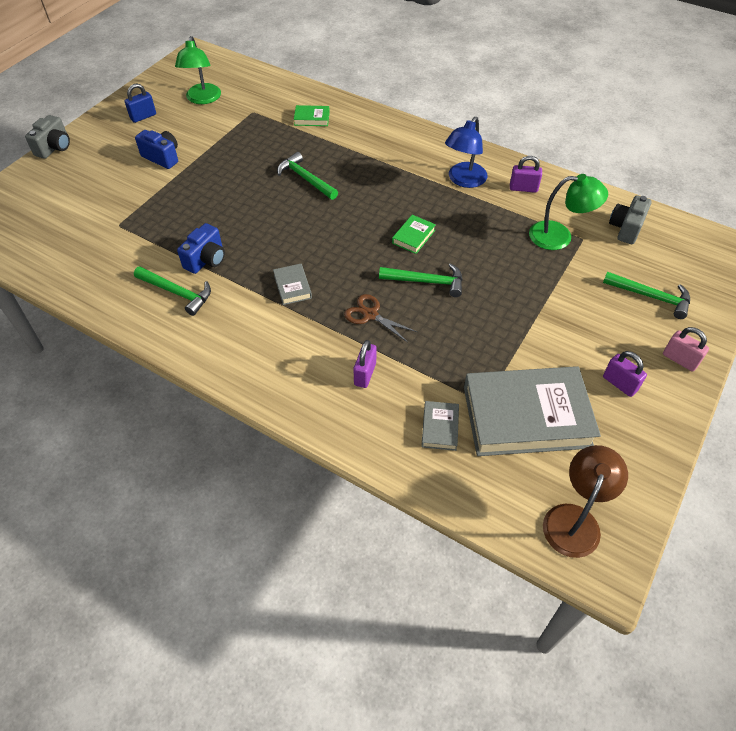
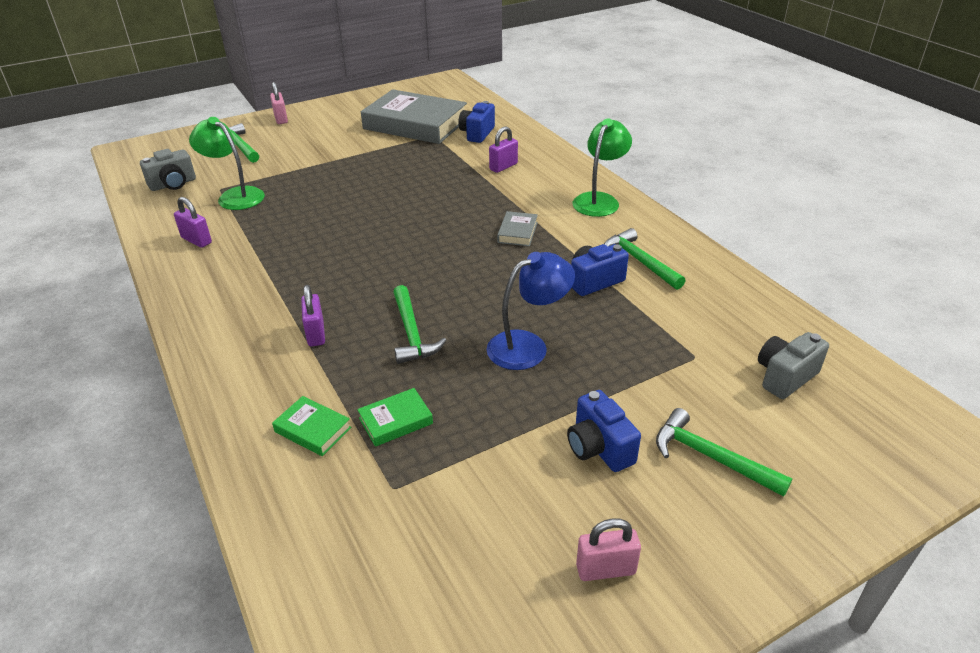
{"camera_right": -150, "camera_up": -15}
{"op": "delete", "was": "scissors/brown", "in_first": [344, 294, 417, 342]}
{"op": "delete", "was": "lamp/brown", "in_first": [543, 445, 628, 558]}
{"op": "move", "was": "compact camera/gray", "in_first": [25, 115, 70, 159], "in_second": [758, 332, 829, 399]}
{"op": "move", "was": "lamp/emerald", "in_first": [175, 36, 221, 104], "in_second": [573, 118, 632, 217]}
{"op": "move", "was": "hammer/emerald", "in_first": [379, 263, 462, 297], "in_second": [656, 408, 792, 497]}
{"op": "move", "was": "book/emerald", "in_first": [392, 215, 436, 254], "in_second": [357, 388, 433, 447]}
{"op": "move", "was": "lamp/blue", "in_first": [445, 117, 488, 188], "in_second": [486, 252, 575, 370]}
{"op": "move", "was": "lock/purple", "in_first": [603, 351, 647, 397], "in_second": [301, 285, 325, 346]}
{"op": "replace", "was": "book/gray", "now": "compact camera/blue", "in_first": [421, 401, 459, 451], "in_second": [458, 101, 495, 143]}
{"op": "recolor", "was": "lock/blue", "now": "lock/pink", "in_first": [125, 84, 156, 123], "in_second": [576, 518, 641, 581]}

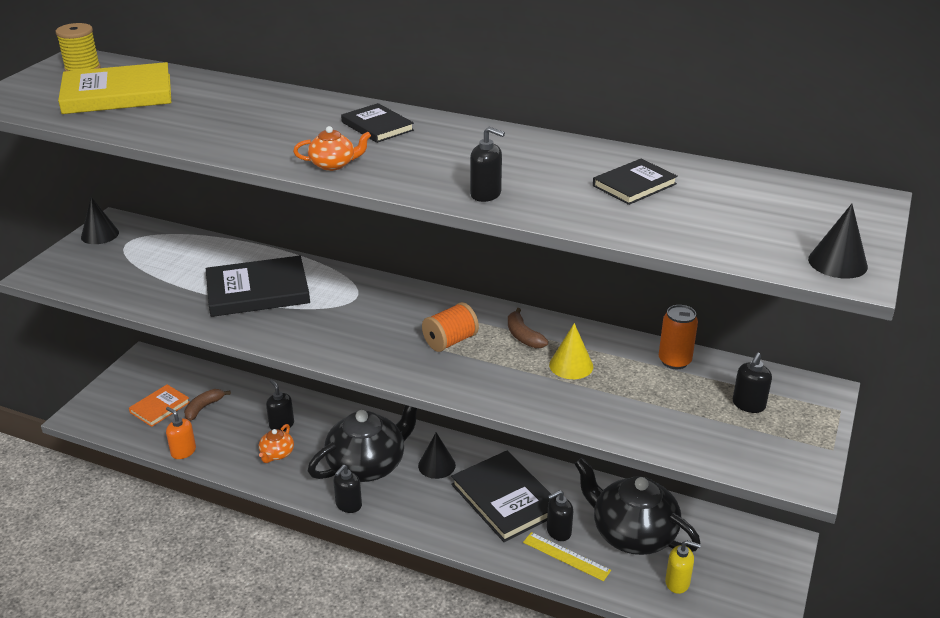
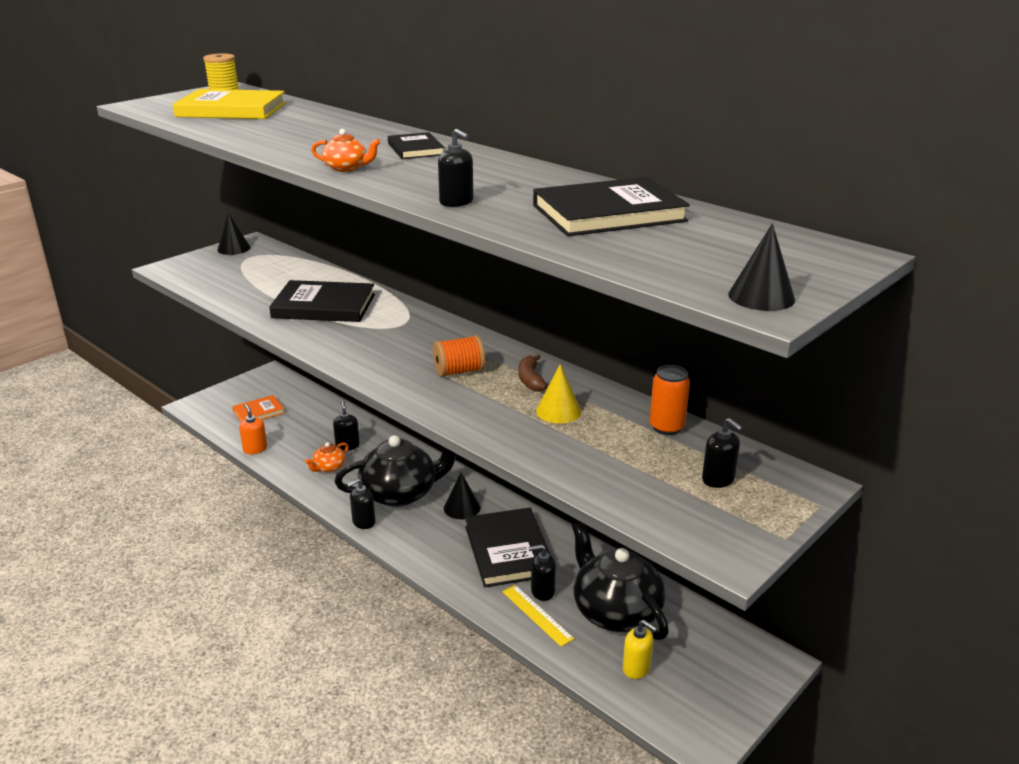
{"camera_right": 20, "camera_up": -5}
{"op": "delete", "was": "banana fruit/brown", "in_first": [184, 389, 231, 421]}
{"op": "rotate", "was": "soap dispenser/jet-black", "in_first": [733, 353, 772, 413], "in_second": [702, 418, 743, 488], "clockwise": -90}
{"op": "resize", "was": "book/jet-black", "in_first": [593, 159, 678, 205], "in_second": [533, 177, 690, 236], "ratio": 1.78}

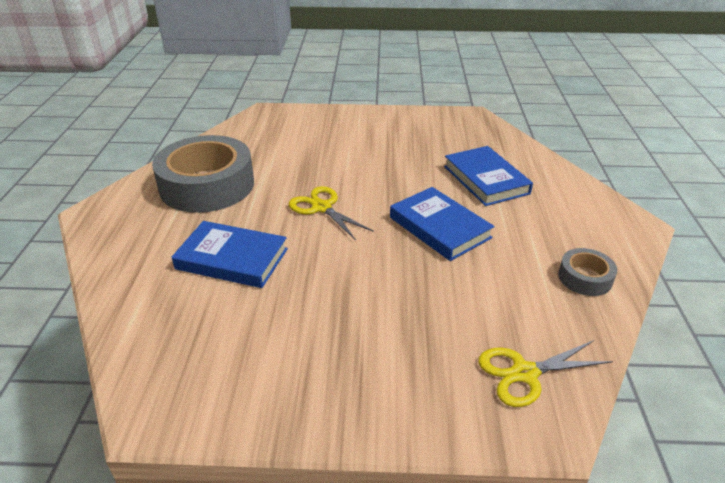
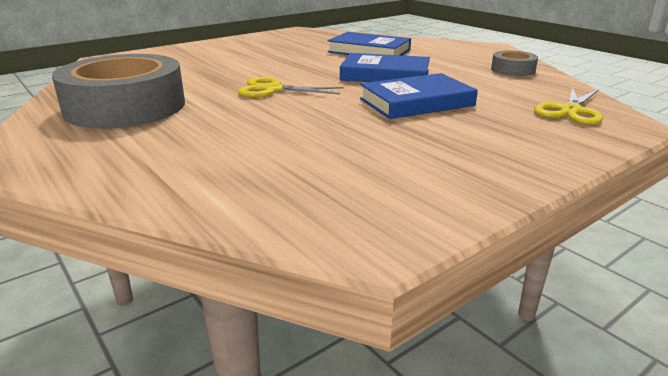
{"camera_right": -40, "camera_up": -10}
{"op": "move", "was": "book/blue", "in_first": [172, 221, 288, 288], "in_second": [360, 73, 478, 119]}

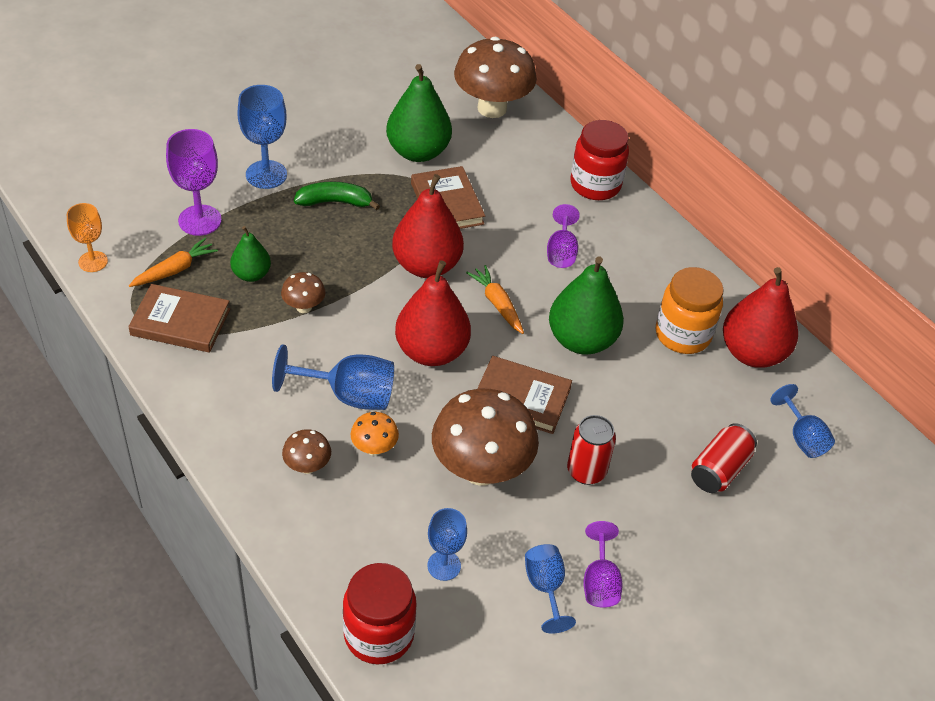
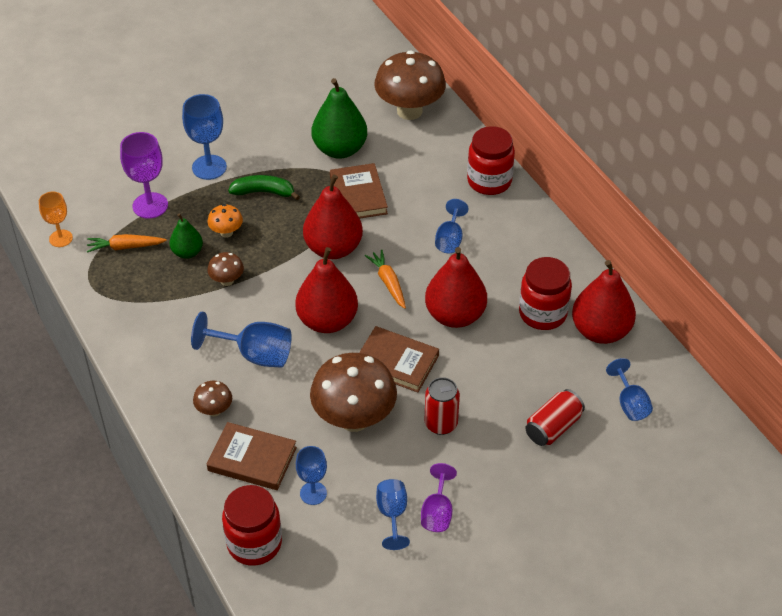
{"camera_right": 10, "camera_up": 0}
{"op": "move", "was": "book/brown", "in_first": [128, 284, 230, 353], "in_second": [207, 422, 297, 490]}
{"op": "move", "was": "fungus/orange-coloured", "in_first": [351, 412, 399, 456], "in_second": [208, 204, 243, 238]}
{"op": "recolor", "was": "chalice/purple", "now": "chalice/blue", "in_first": [547, 204, 580, 268], "in_second": [435, 199, 468, 253]}
{"op": "recolor", "was": "toy pear/emerald", "now": "toy pear/crimson", "in_first": [549, 256, 624, 355], "in_second": [425, 247, 487, 328]}
{"op": "recolor", "was": "jar/orange-coloured", "now": "jar/crimson", "in_first": [656, 267, 724, 354], "in_second": [519, 257, 572, 330]}
{"op": "rotate", "was": "toy carrot/orange-coloured", "in_first": [129, 238, 218, 287], "in_second": [87, 234, 167, 253], "clockwise": -150}

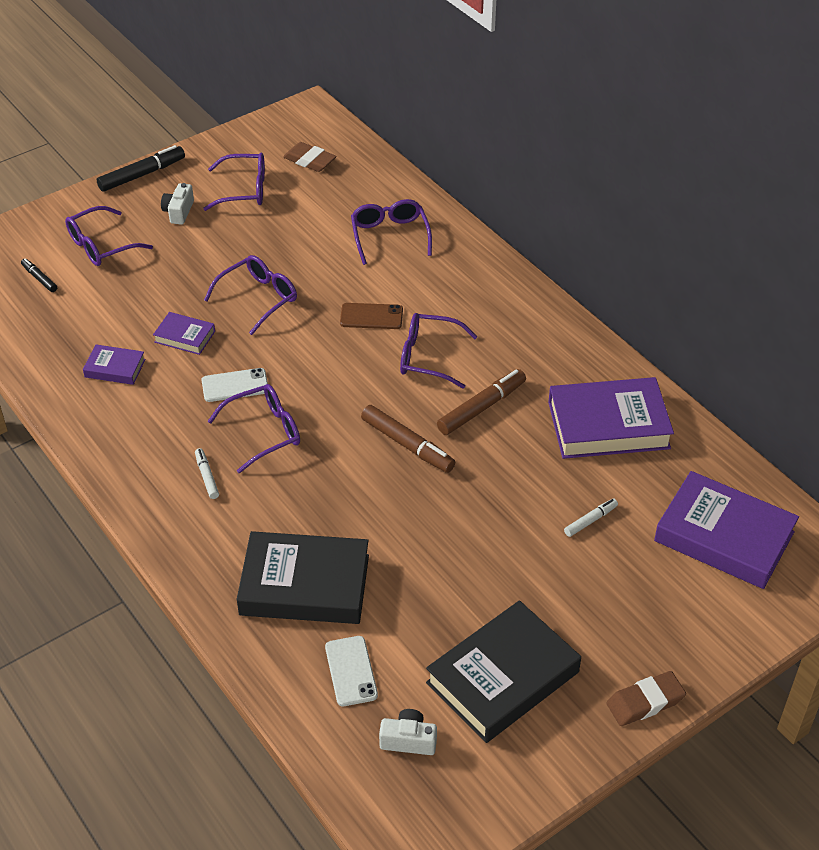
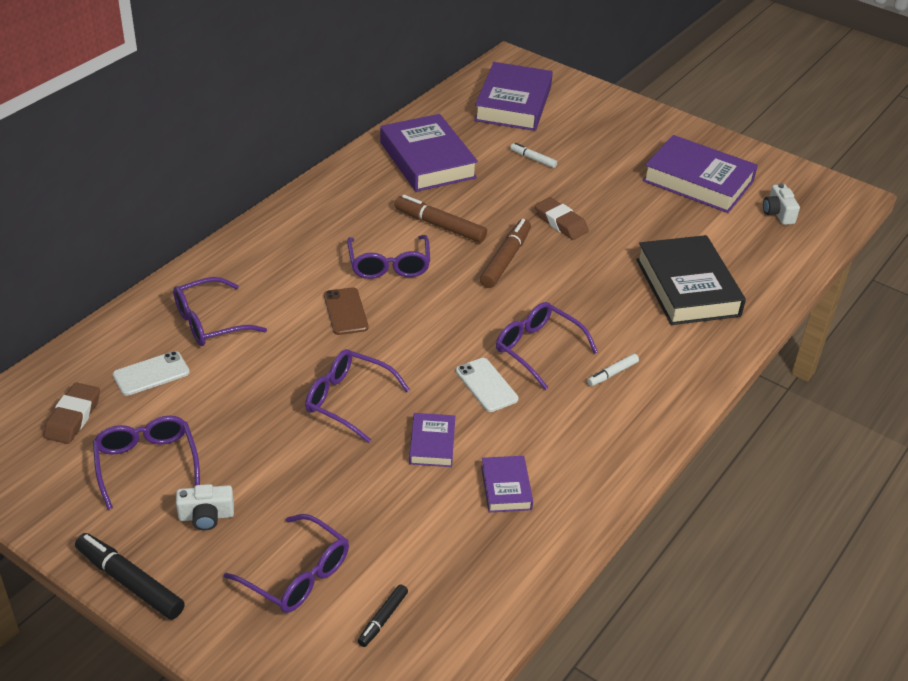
{"camera_right": -110, "camera_up": -5}
{"op": "move", "was": "mobile phone/snow-white", "in_first": [325, 636, 378, 706], "in_second": [113, 351, 190, 396]}
{"op": "move", "was": "pencil eraser/brown", "in_first": [606, 671, 686, 726], "in_second": [535, 197, 589, 240]}
{"op": "recolor", "was": "book/jet-black", "now": "book/purple", "in_first": [426, 600, 581, 743], "in_second": [642, 135, 758, 213]}

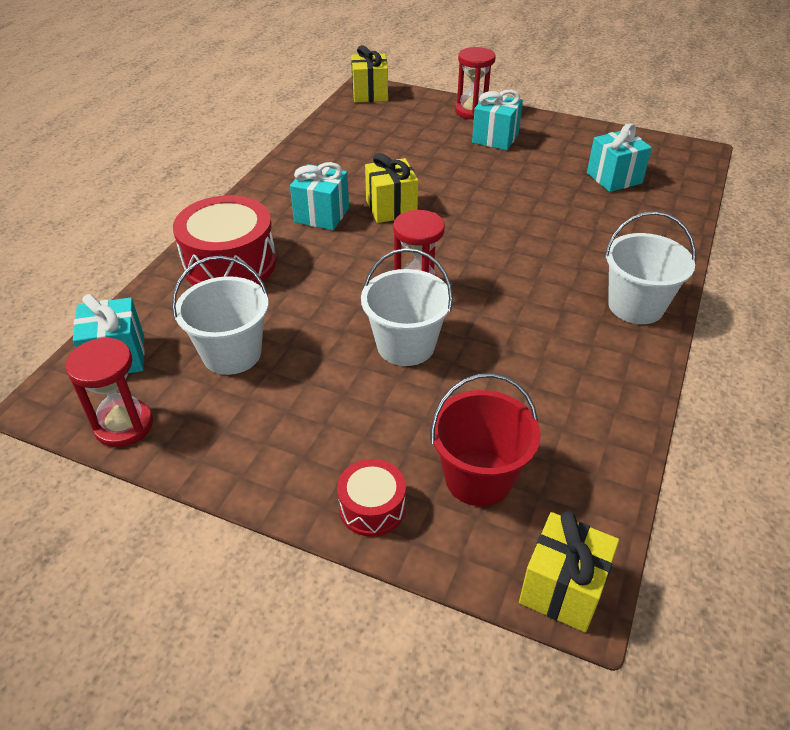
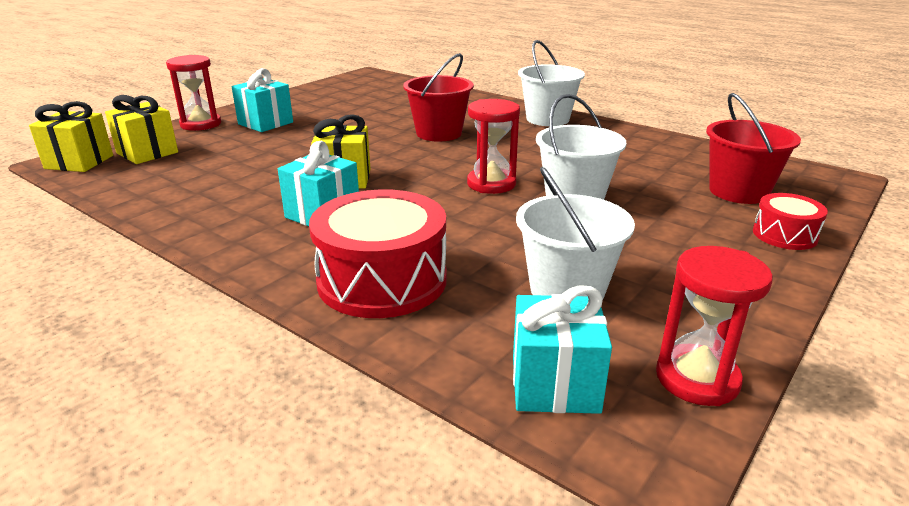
{"camera_right": -75, "camera_up": -15}
{"op": "delete", "was": "gift/aqua", "in_first": [587, 123, 652, 192]}
{"op": "insert", "now": "bucket/crimson", "in_second": [403, 53, 474, 142]}
{"op": "move", "was": "gift/bright yellow", "in_first": [519, 511, 619, 632], "in_second": [105, 95, 178, 164]}

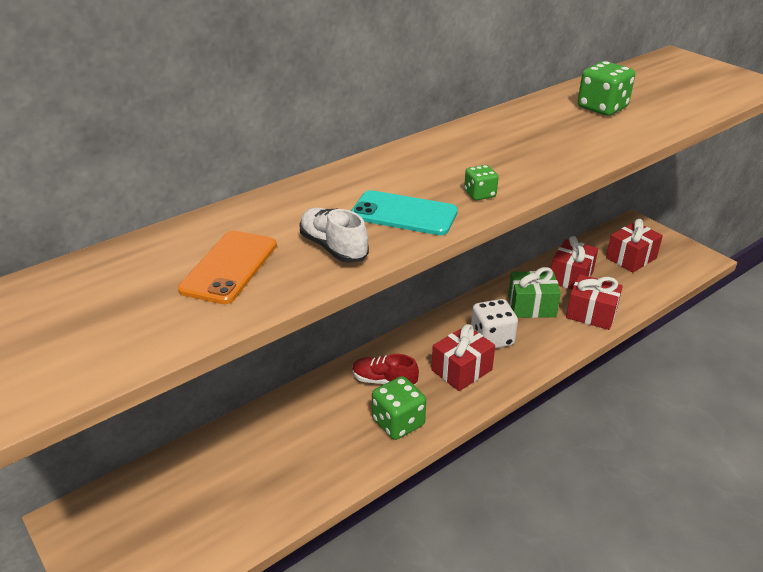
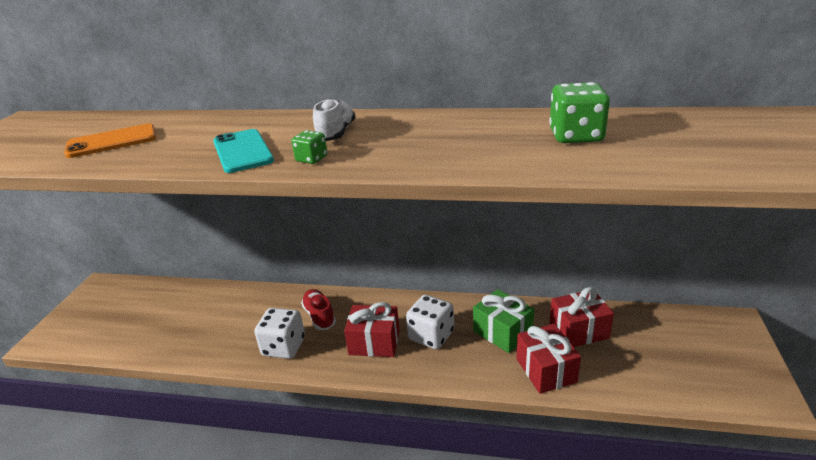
{"camera_right": 50, "camera_up": -5}
{"op": "delete", "was": "gift/crimson", "in_first": [606, 219, 663, 272]}
{"op": "move", "was": "sneaker/snow-white", "in_first": [300, 208, 369, 263], "in_second": [313, 98, 356, 141]}
{"op": "recolor", "was": "die/emerald", "now": "die/snow-white", "in_first": [372, 376, 426, 440], "in_second": [254, 308, 305, 359]}

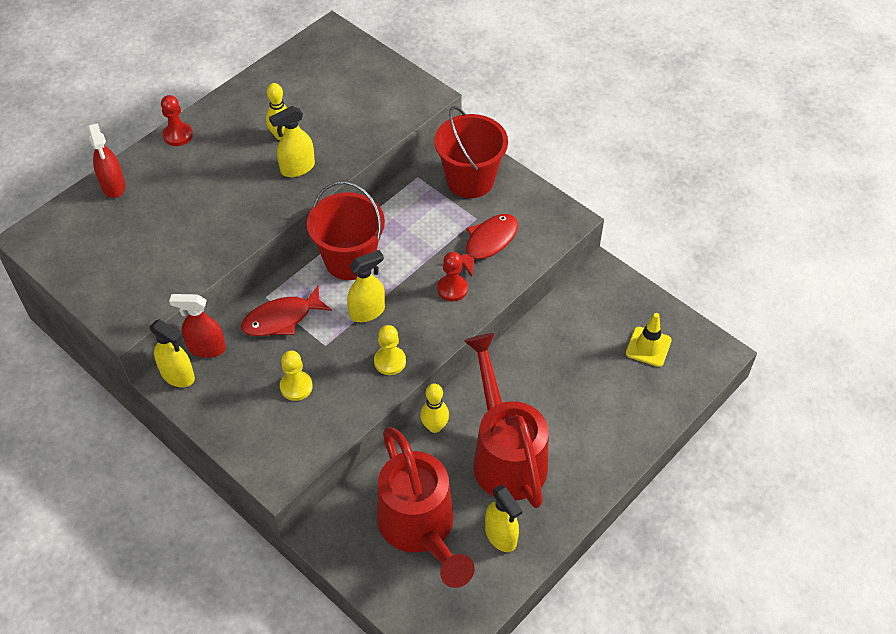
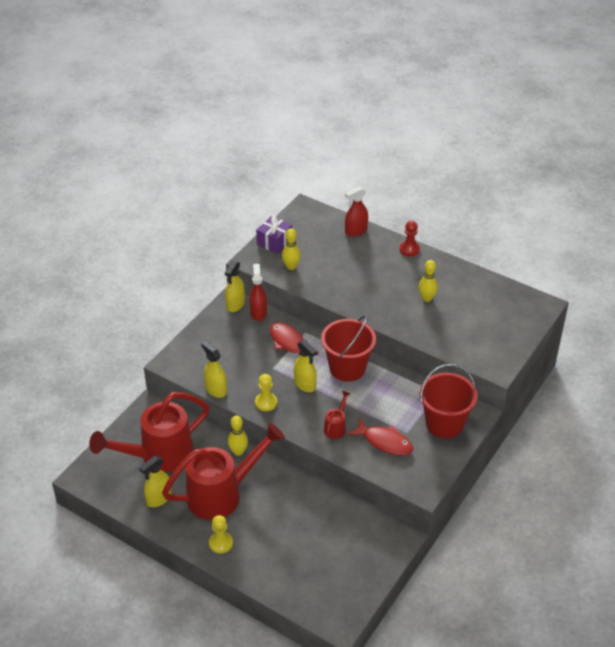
{"camera_right": 80, "camera_up": -10}
{"op": "delete", "was": "traffic cone/bright yellow", "in_first": [626, 313, 672, 367]}
{"op": "insert", "now": "gift/purple", "in_second": [256, 216, 292, 254]}
{"op": "insert", "now": "bowling pin/bright yellow", "in_second": [282, 228, 301, 270]}
{"op": "move", "was": "spray bottle/bright yellow", "in_first": [269, 106, 315, 177], "in_second": [201, 341, 227, 398]}
{"op": "move", "was": "chess pawn/bright yellow", "in_first": [280, 351, 313, 401], "in_second": [209, 515, 233, 554]}
{"op": "replace", "was": "chess pawn/crimson", "now": "watering can/crimson", "in_first": [437, 252, 468, 301], "in_second": [324, 391, 351, 439]}

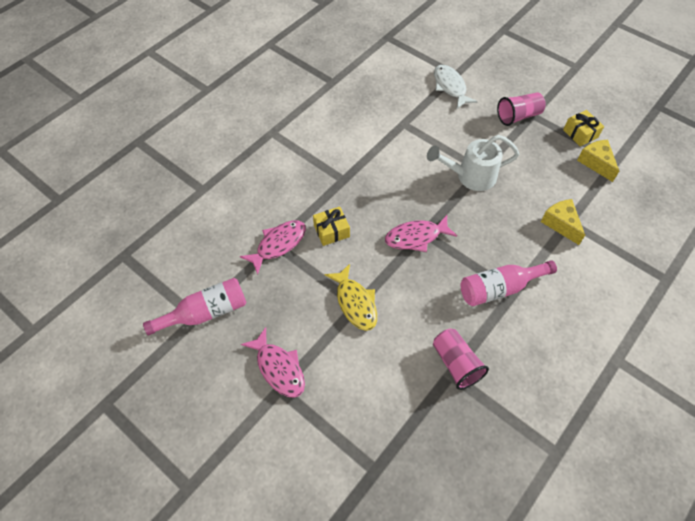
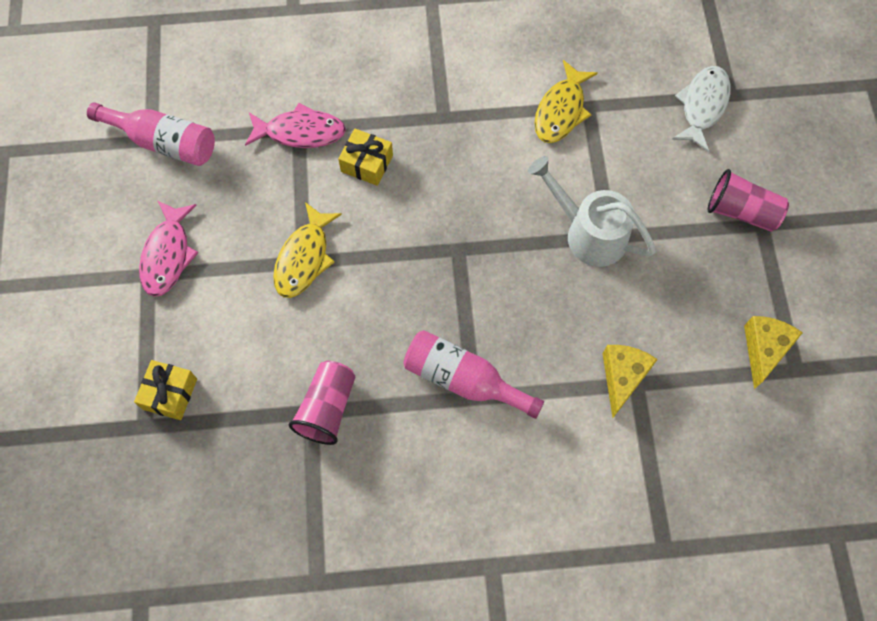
{"camera_right": 45, "camera_up": 10}
{"op": "delete", "was": "fish figure/pink", "in_first": [385, 215, 457, 252]}
{"op": "insert", "now": "fish figure/bright yellow", "in_second": [535, 60, 598, 143]}
{"op": "move", "was": "gift/bright yellow", "in_first": [563, 110, 604, 146], "in_second": [134, 360, 197, 420]}

